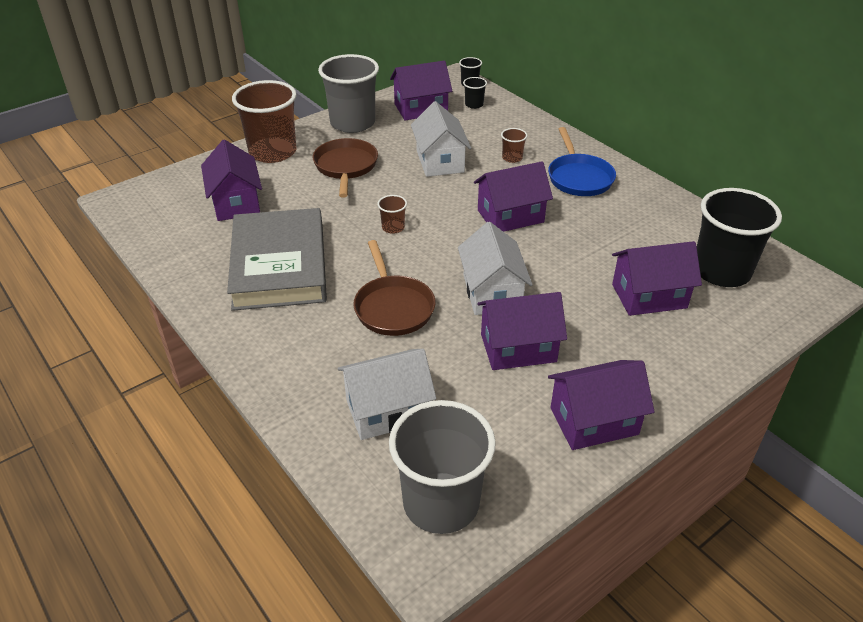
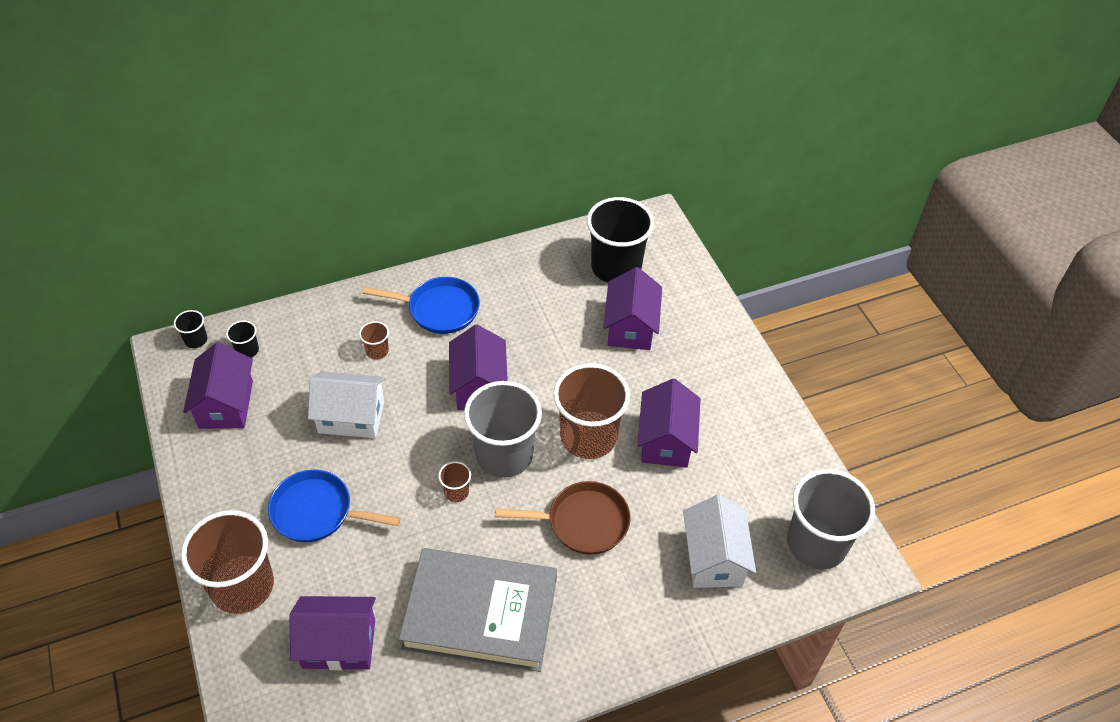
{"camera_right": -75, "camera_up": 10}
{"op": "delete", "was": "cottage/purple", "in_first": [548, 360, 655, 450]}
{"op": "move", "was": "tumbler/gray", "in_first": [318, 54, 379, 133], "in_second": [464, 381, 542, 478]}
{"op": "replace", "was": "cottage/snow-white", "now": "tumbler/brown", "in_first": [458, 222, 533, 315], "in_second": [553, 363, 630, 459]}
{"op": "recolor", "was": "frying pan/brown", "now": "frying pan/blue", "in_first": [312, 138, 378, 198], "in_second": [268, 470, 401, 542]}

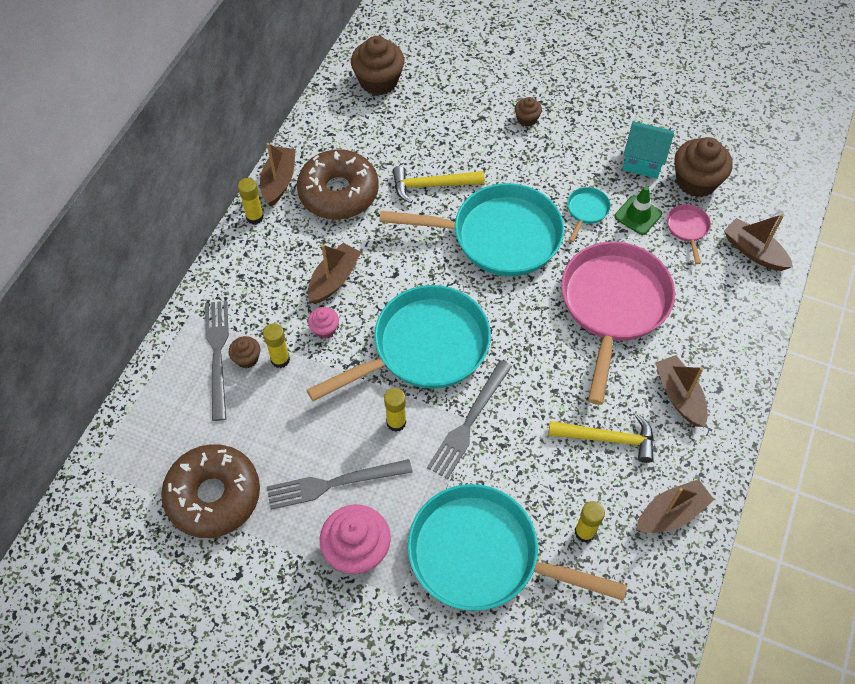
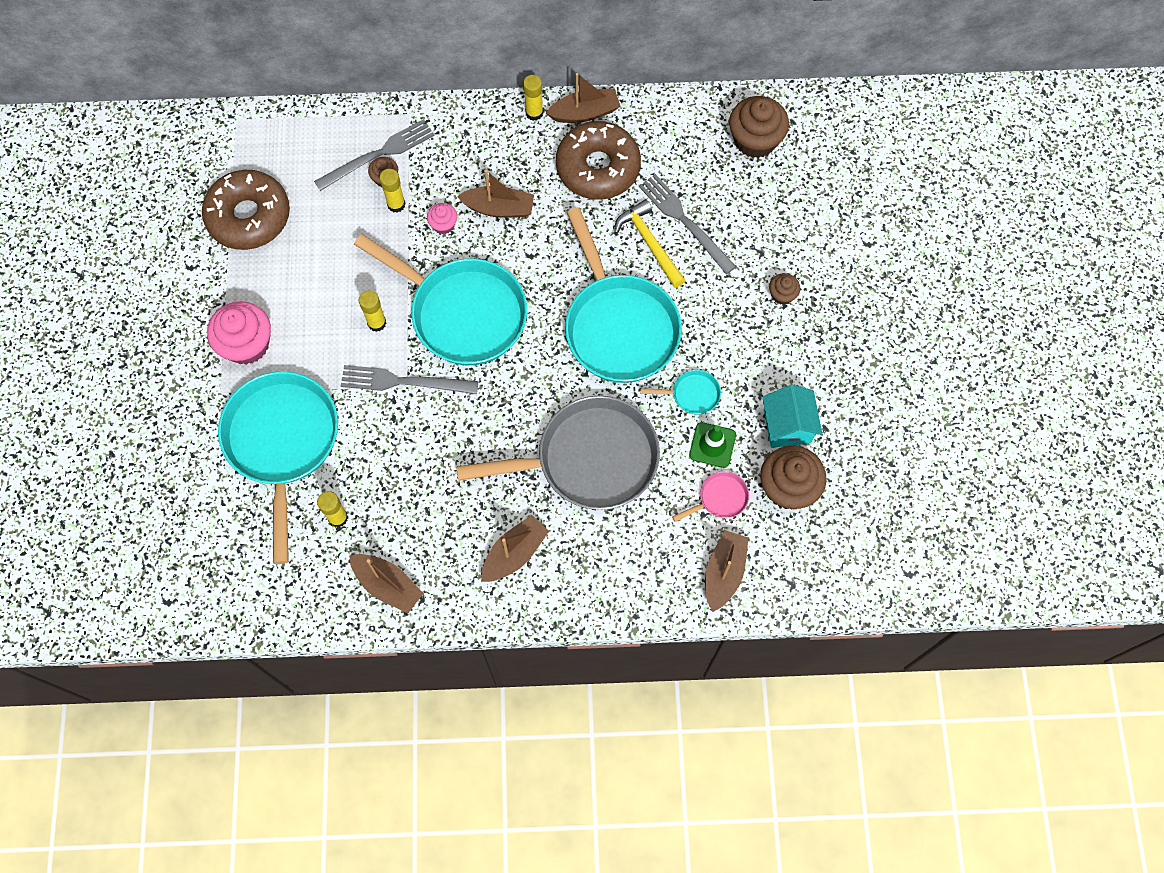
{"camera_right": 65, "camera_up": 10}
{"op": "delete", "was": "hammer/bright yellow", "in_first": [548, 414, 654, 463]}
{"op": "move", "was": "dinner fork/gray", "in_first": [267, 459, 412, 510], "in_second": [639, 174, 736, 274]}
{"op": "recolor", "was": "frying pan/pink", "now": "frying pan/gray", "in_first": [561, 242, 675, 405], "in_second": [456, 395, 660, 510]}

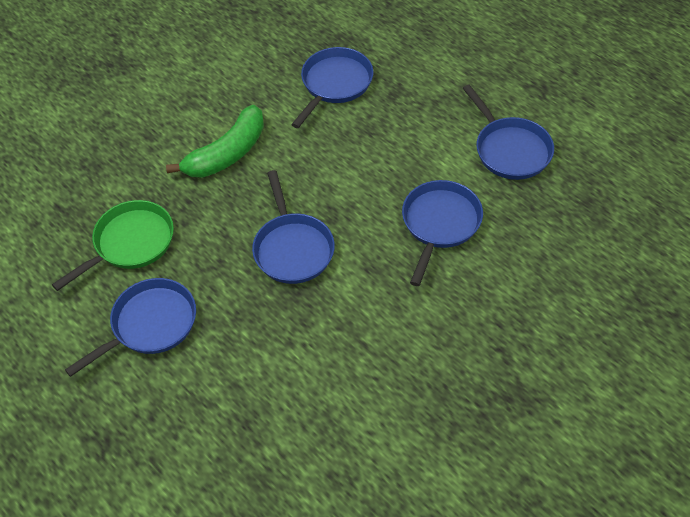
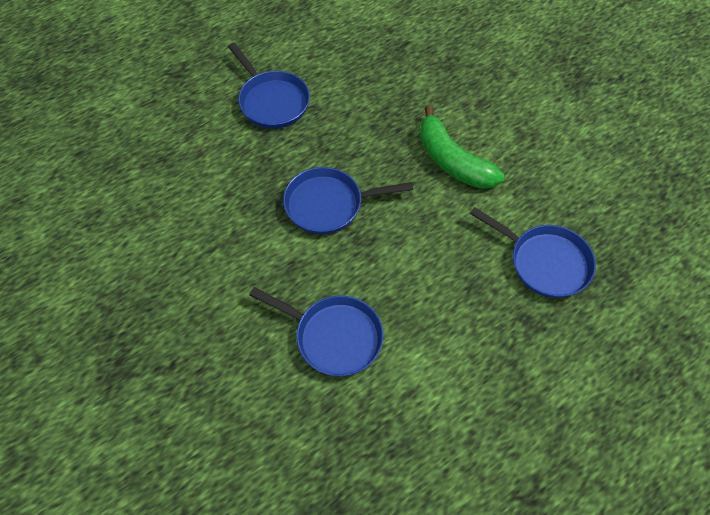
{"camera_right": 95, "camera_up": 5}
{"op": "delete", "was": "frying pan/emerald", "in_first": [52, 200, 174, 291]}
{"op": "delete", "was": "frying pan/blue", "in_first": [463, 85, 554, 180]}

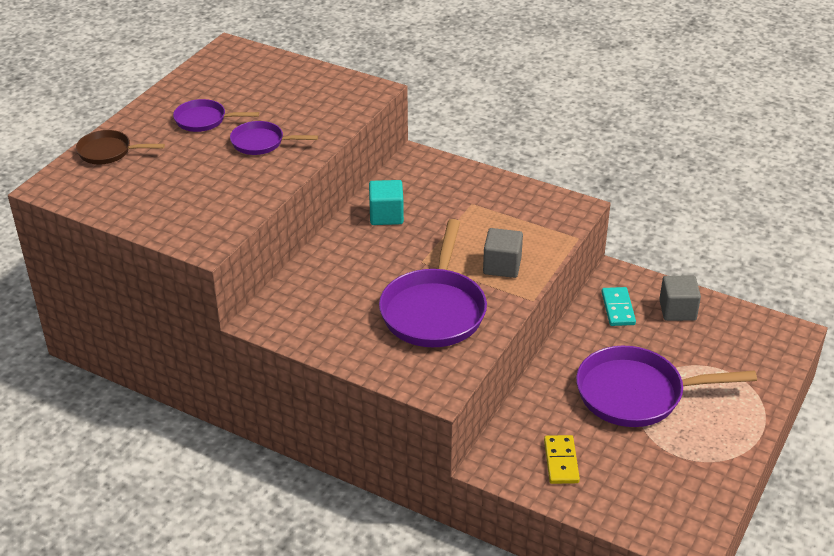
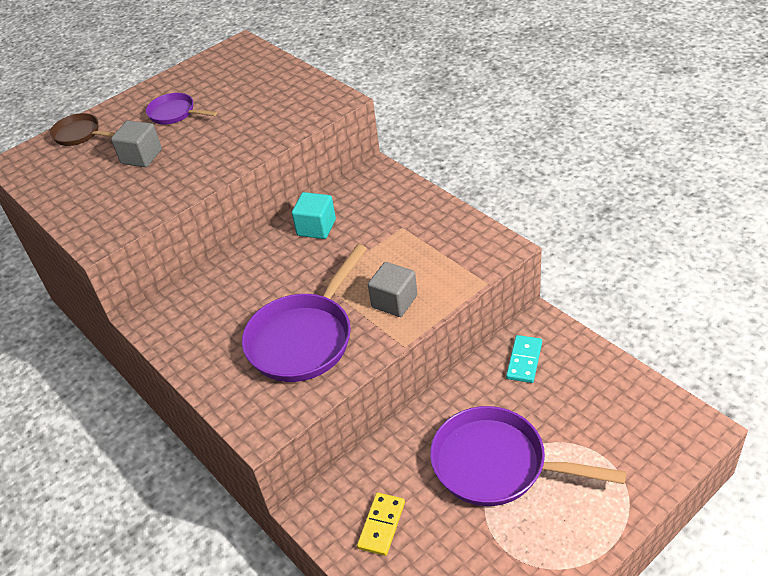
{"camera_right": 25, "camera_up": 5}
{"op": "delete", "was": "frying pan/purple", "in_first": [230, 121, 318, 155]}
{"op": "move", "was": "cube/gray", "in_first": [659, 276, 701, 321], "in_second": [111, 120, 162, 167]}

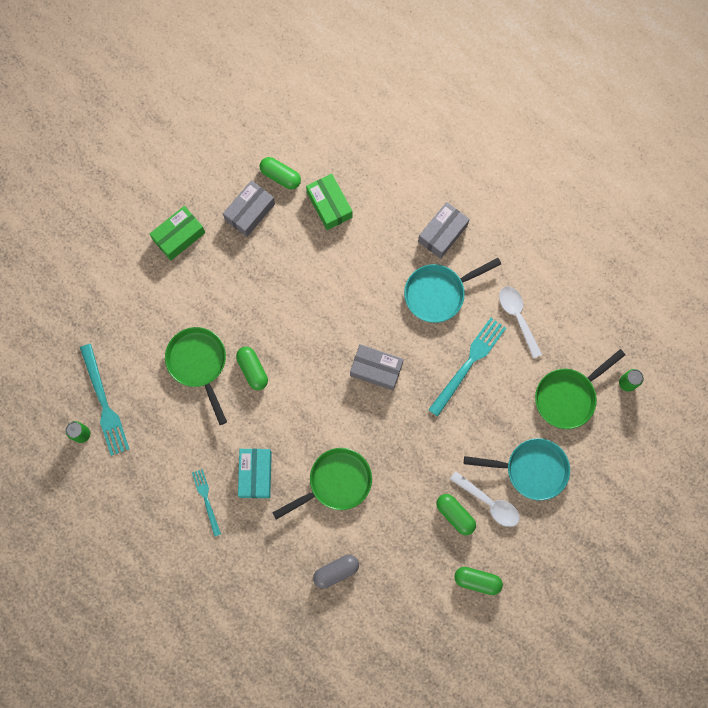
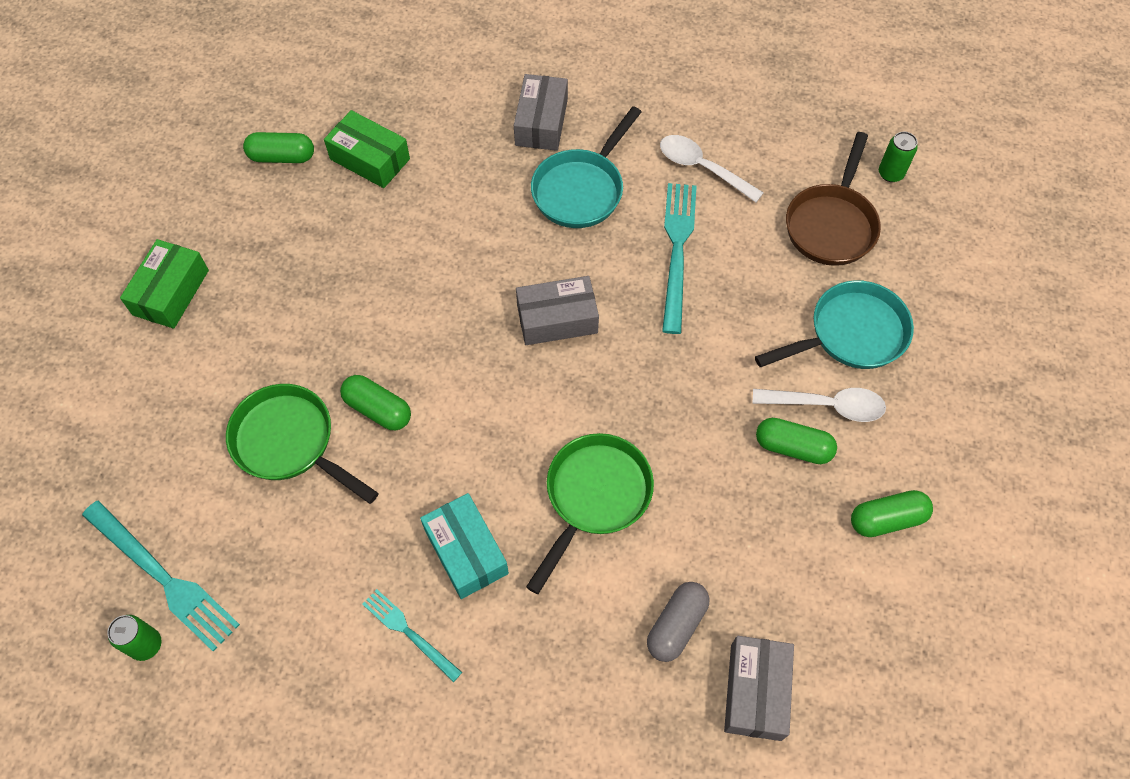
{"camera_right": -30, "camera_up": -15}
{"op": "move", "was": "package/gray", "in_first": [223, 180, 275, 237], "in_second": [724, 636, 794, 741]}
{"op": "recolor", "was": "frying pan/emerald", "now": "frying pan/brown", "in_first": [535, 349, 625, 429], "in_second": [786, 132, 881, 266]}

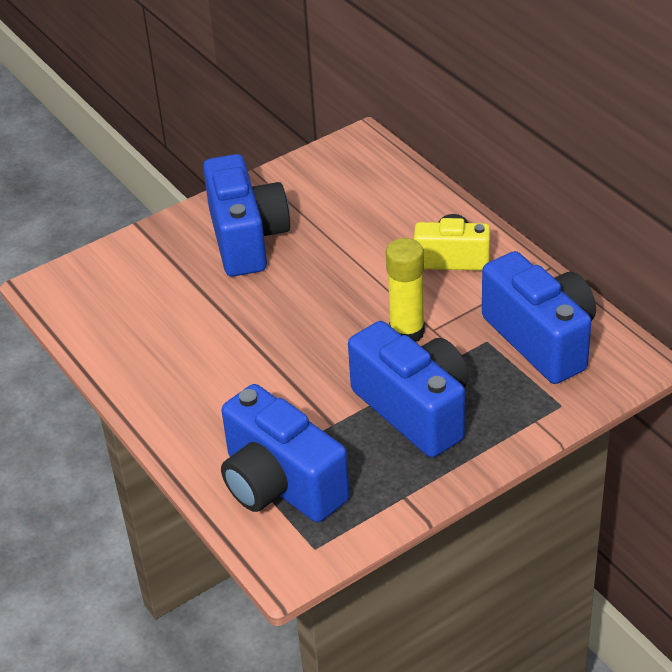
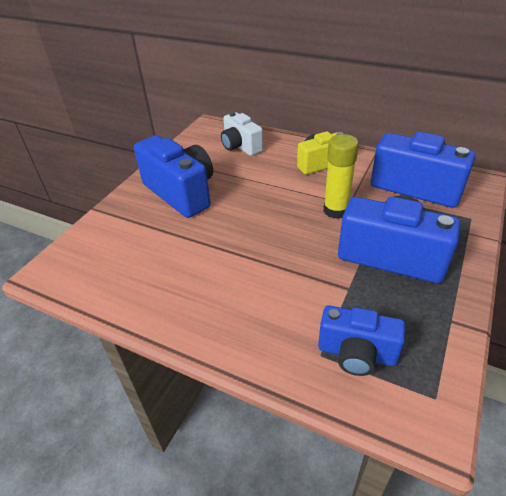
{"camera_right": -30, "camera_up": 0}
{"op": "insert", "now": "compact camera/snow-white", "in_second": [221, 112, 263, 156]}
{"op": "resize", "was": "compact camera/blue", "in_first": [221, 384, 350, 522], "in_second": [318, 305, 405, 376], "ratio": 0.63}

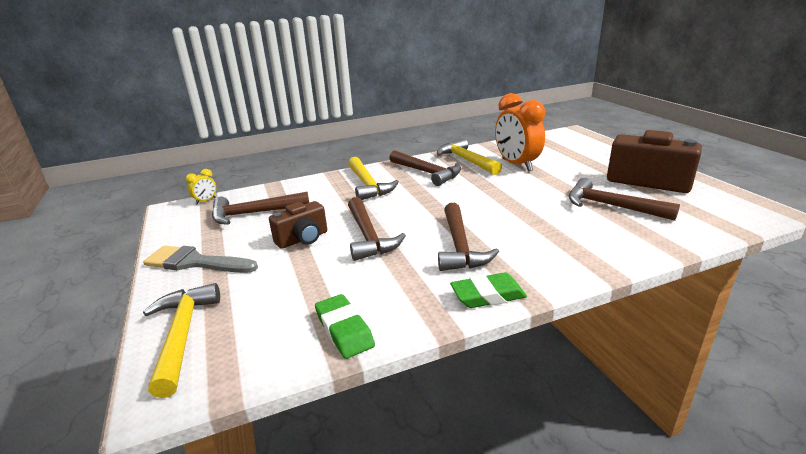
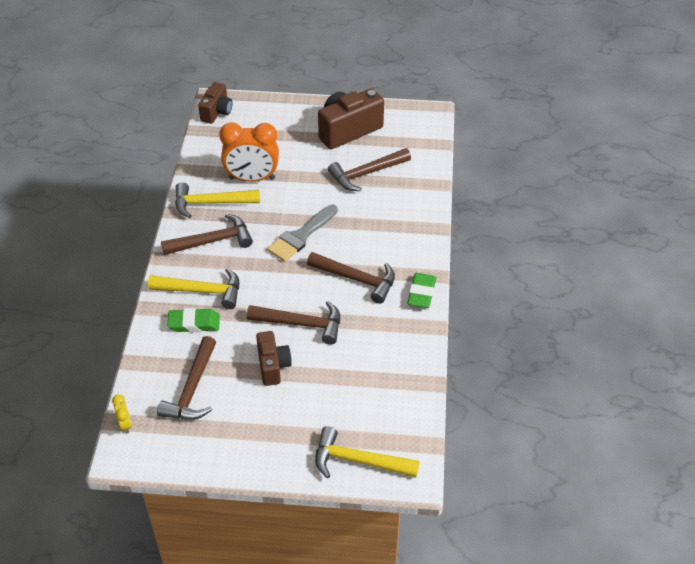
{"camera_right": -65, "camera_up": 20}
{"op": "insert", "now": "compact camera/brown", "in_second": [198, 82, 232, 124]}
{"op": "move", "was": "paintbrush/gray", "in_first": [143, 246, 258, 273], "in_second": [267, 205, 338, 262]}
{"op": "move", "was": "pencil eraser/emerald", "in_first": [315, 294, 375, 359], "in_second": [167, 308, 220, 332]}

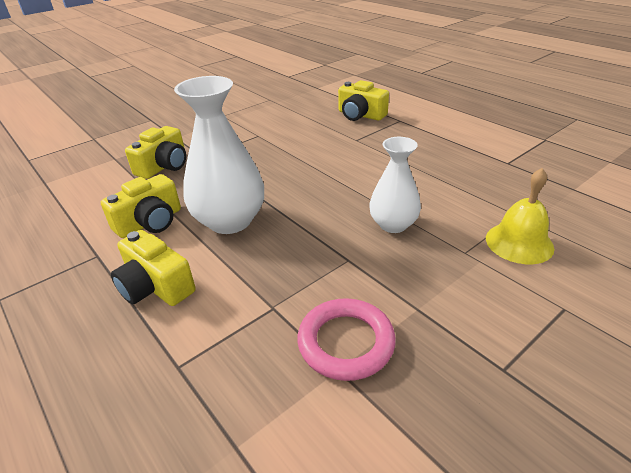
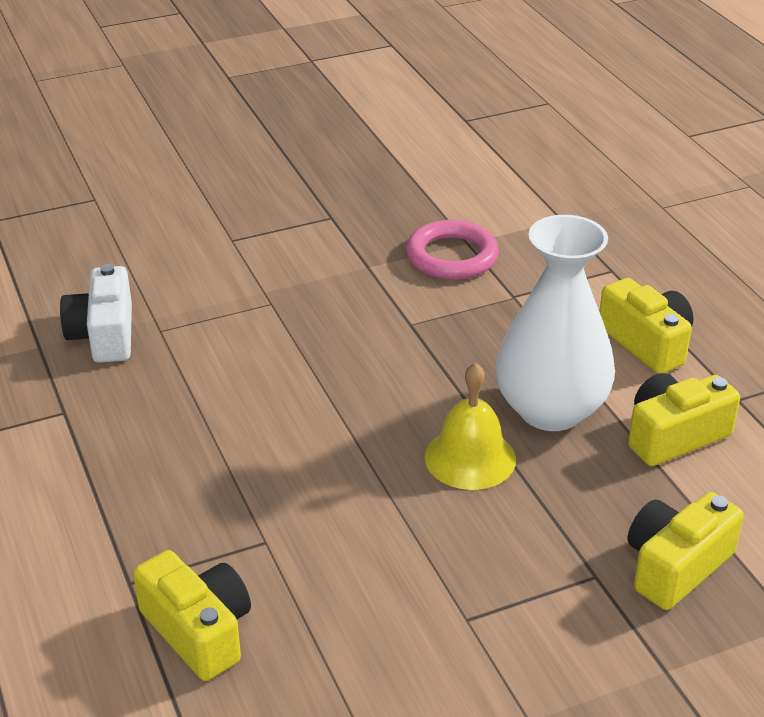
{"camera_right": -165, "camera_up": 0}
{"op": "delete", "was": "tall vase/snow-white", "in_first": [369, 137, 421, 233]}
{"op": "insert", "now": "compact camera/snow-white", "in_second": [60, 264, 132, 363]}
{"op": "move", "was": "hand bell/bright yellow", "in_first": [486, 168, 554, 264], "in_second": [425, 362, 516, 490]}

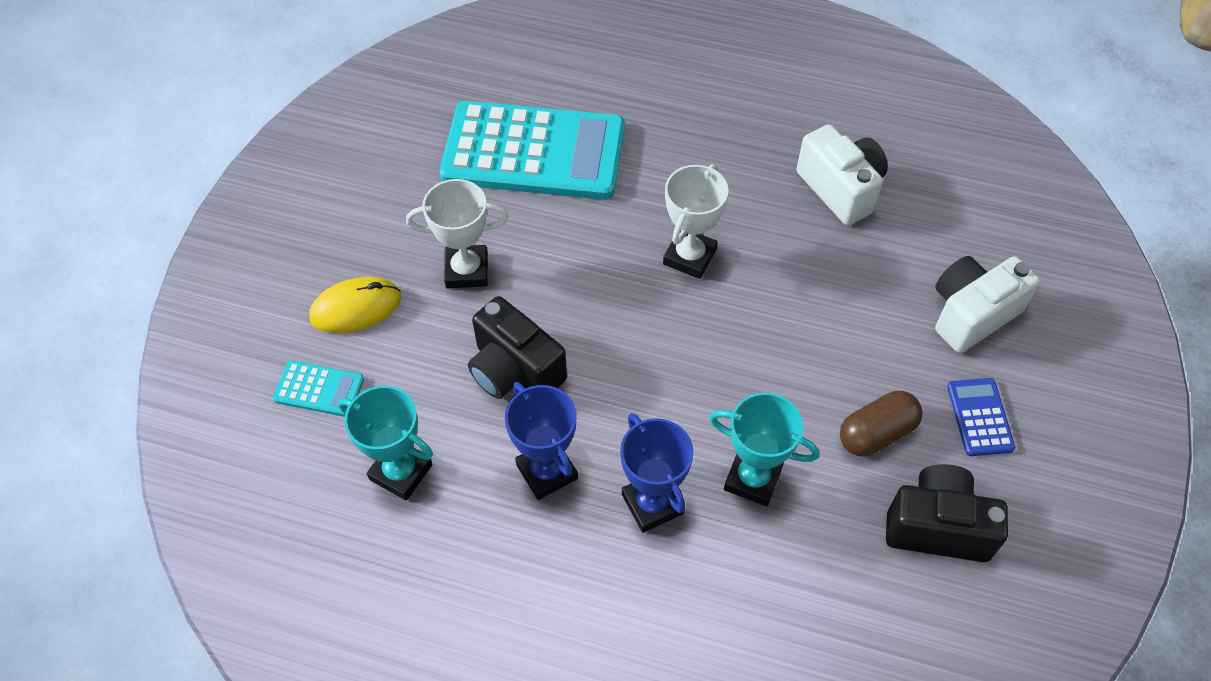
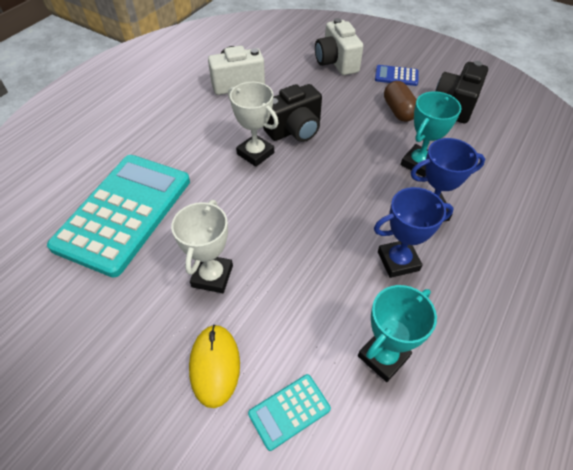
{"camera_right": -75, "camera_up": -5}
{"op": "move", "was": "compact camera/jet-black", "in_first": [468, 296, 567, 399], "in_second": [263, 84, 322, 142]}
{"op": "rotate", "was": "calculator/aqua", "in_first": [273, 361, 364, 417], "in_second": [248, 374, 331, 451], "clockwise": -150}

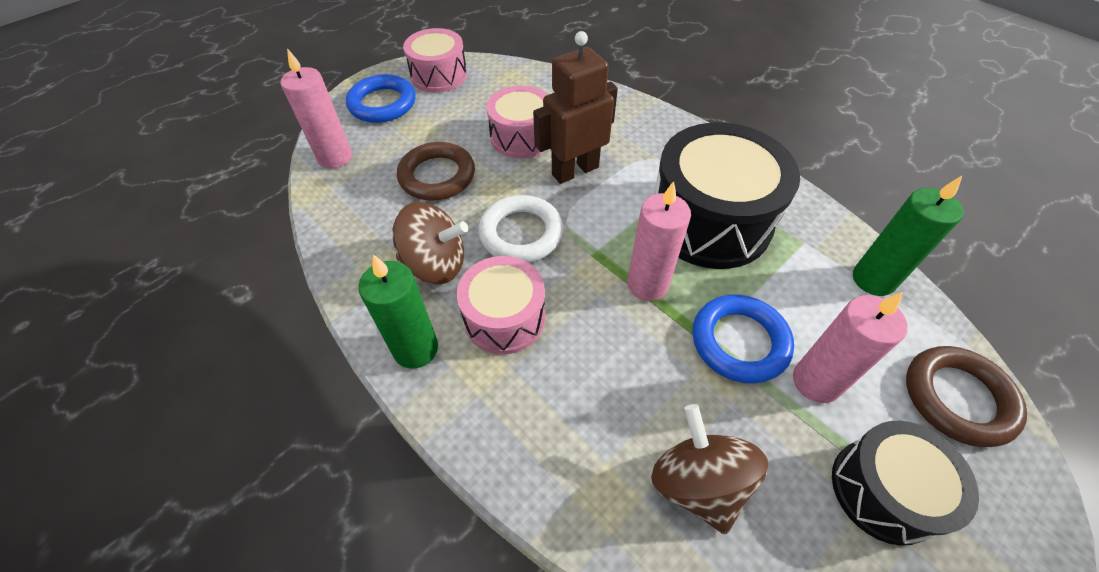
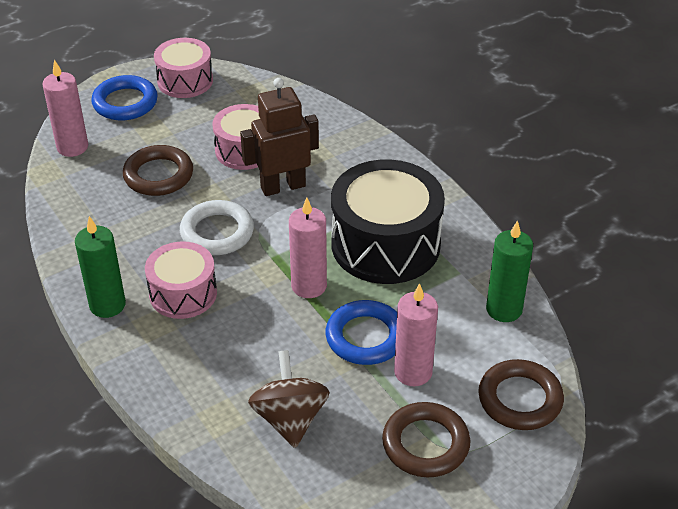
{"camera_right": 10, "camera_up": -10}
{"op": "delete", "was": "spinning top/brown", "in_first": [392, 202, 468, 284]}
{"op": "replace", "was": "snare drum/jet-black", "now": "ring/brown", "in_first": [832, 421, 979, 546], "in_second": [382, 402, 470, 477]}

